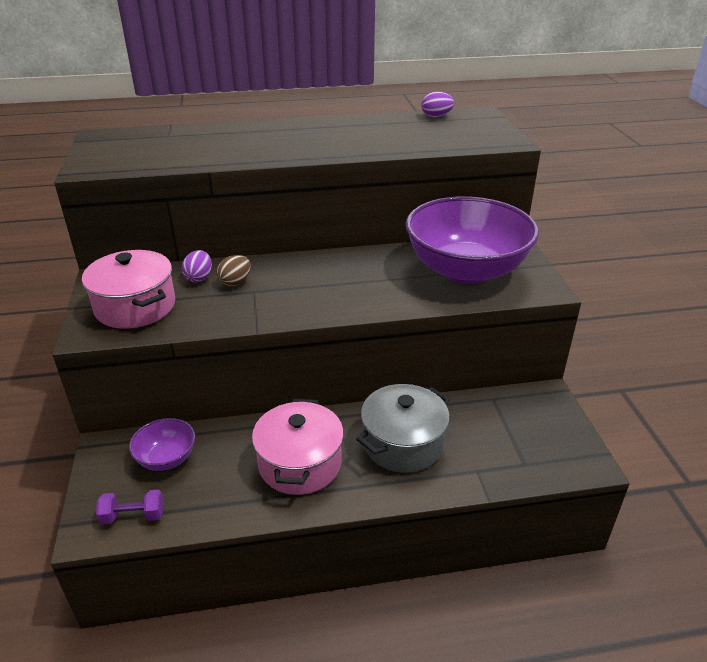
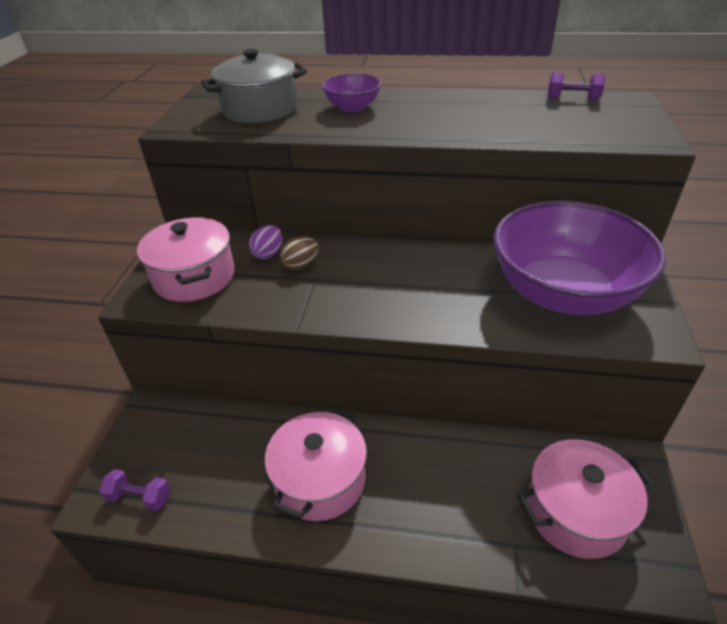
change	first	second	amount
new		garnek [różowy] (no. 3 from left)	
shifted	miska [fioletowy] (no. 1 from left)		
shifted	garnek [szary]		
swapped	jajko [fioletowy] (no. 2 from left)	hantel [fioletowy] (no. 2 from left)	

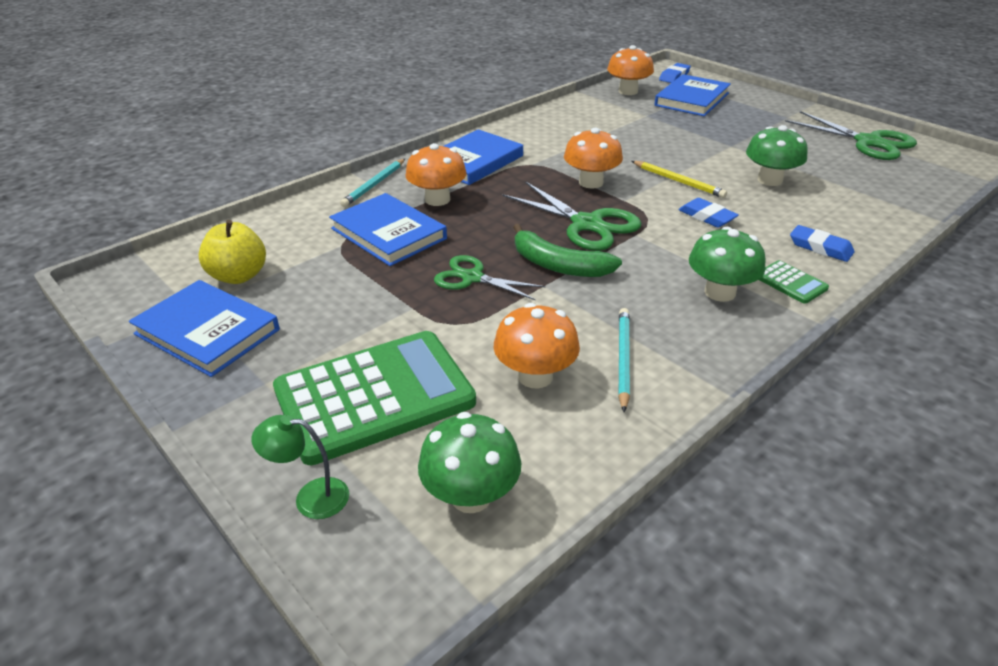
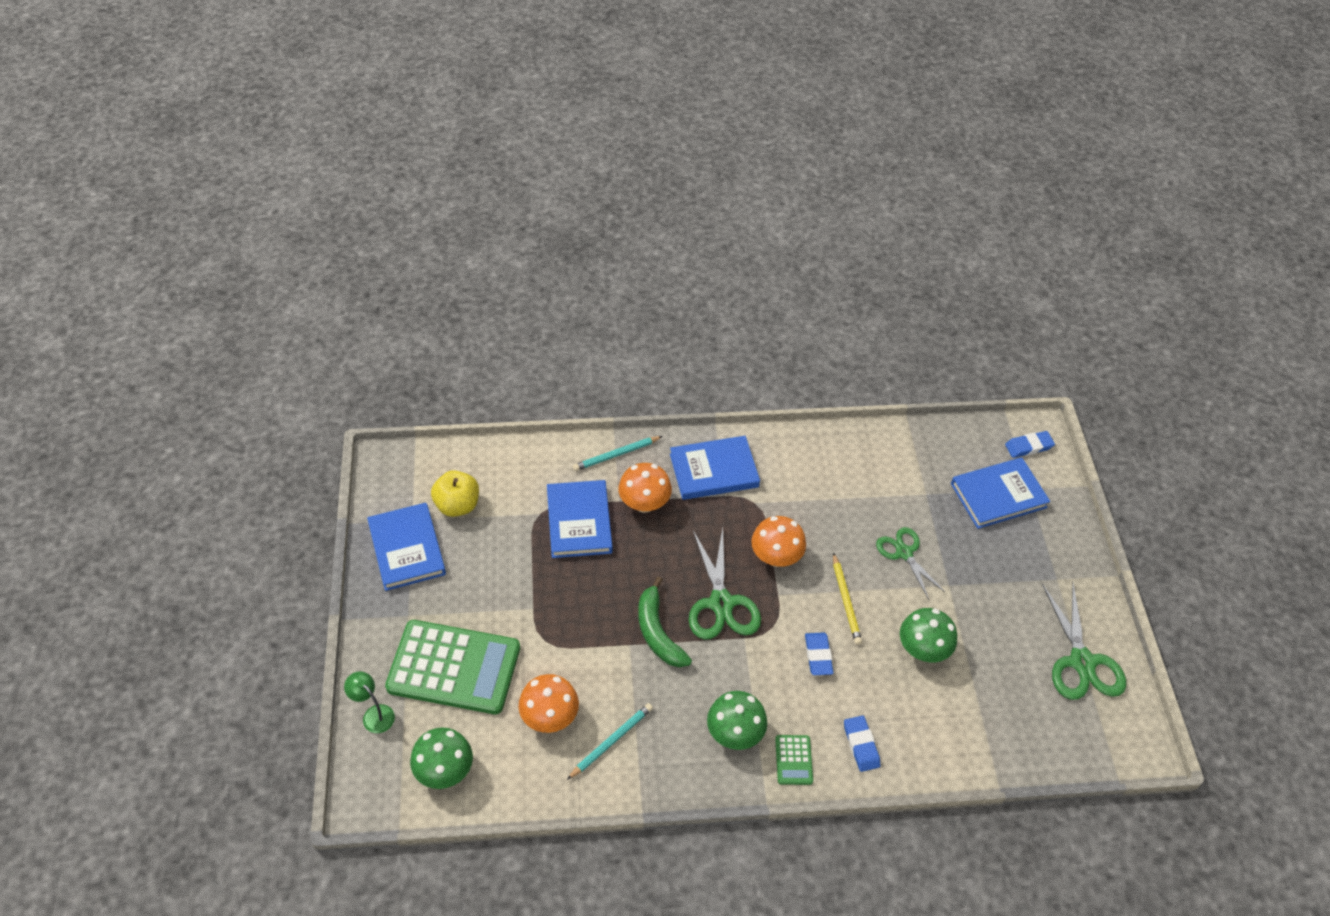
change	first	second	amount
gone	grzyb [pomarańczowy] (no. 4 from left)		
shifted	nożyczki [zielony] (no. 1 from left in the first image)	nożyczki [zielony] (no. 2 from left)	

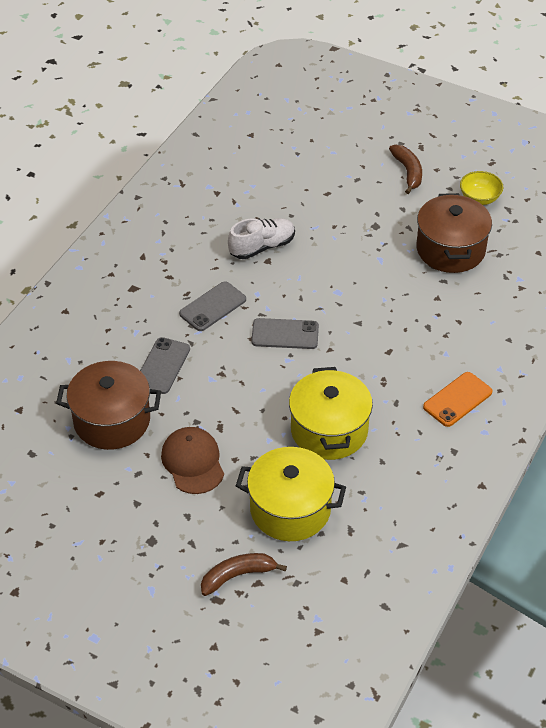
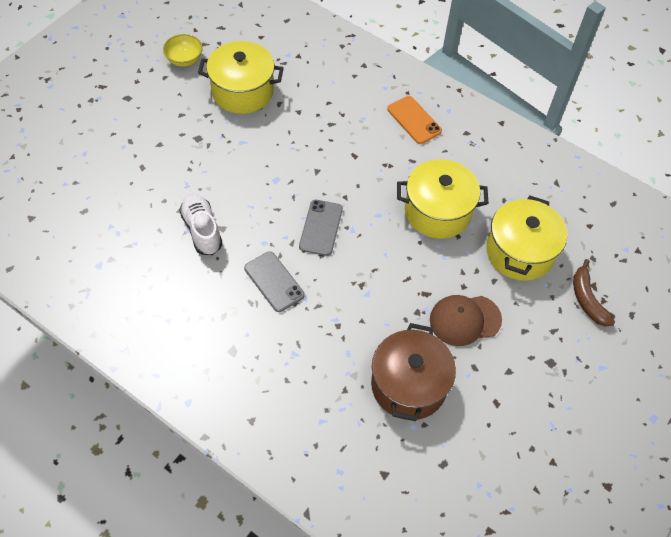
change	first	second	amount
gone	telefon [szary] (no. 1 from left)		
gone	banan [brązowy] (no. 2 from left)		
repainted	garnek [brązowy] (no. 2 from left)	garnek [żółty] (no. 1 from left)	

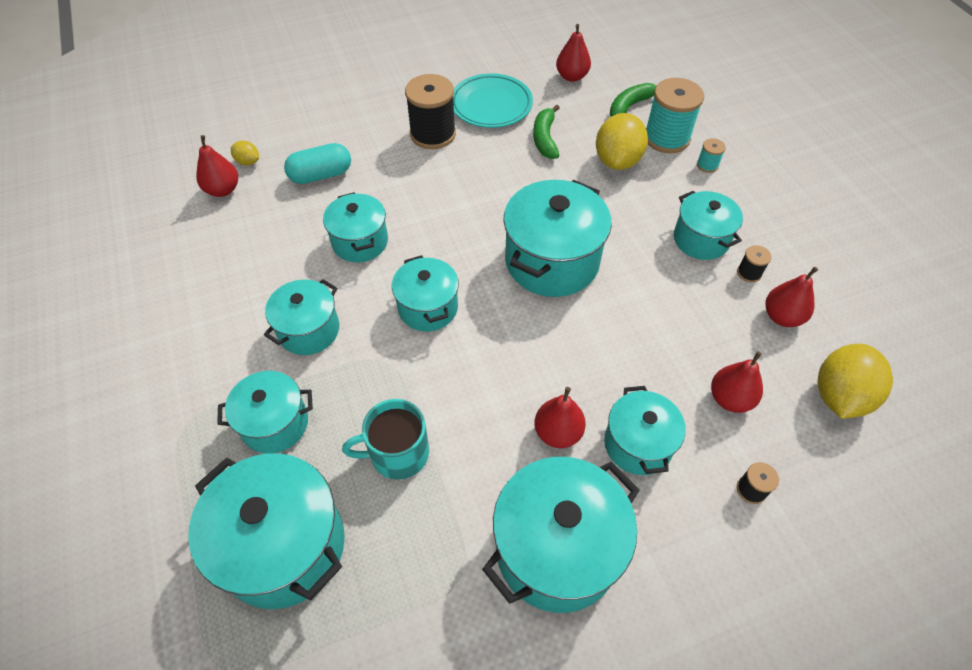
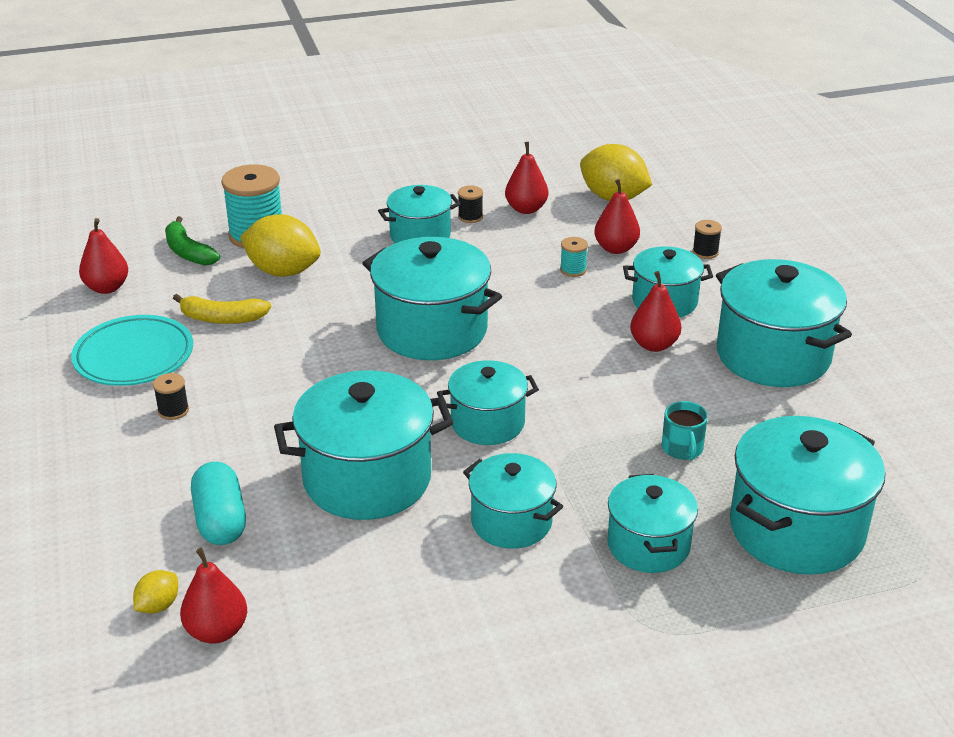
change	first	second	amount
shifted	szpulka [turkusowy] (no. 2 from left)		
repainted	banan [zielony] (no. 1 from left)	banan [żółty]	
scaled	garnek [turkusowy] (no. 4 from left in the first image)	garnek [turkusowy] (no. 1 from left)	x1.64
scaled	kubek [turkusowy]		x0.65
scaled	szpulka [czarny] (no. 1 from left)		x0.46

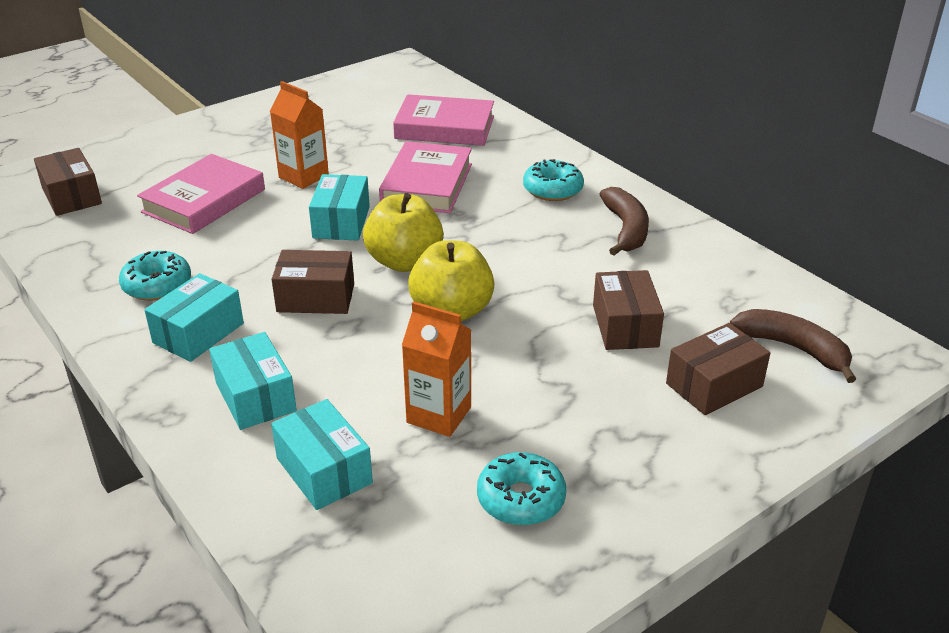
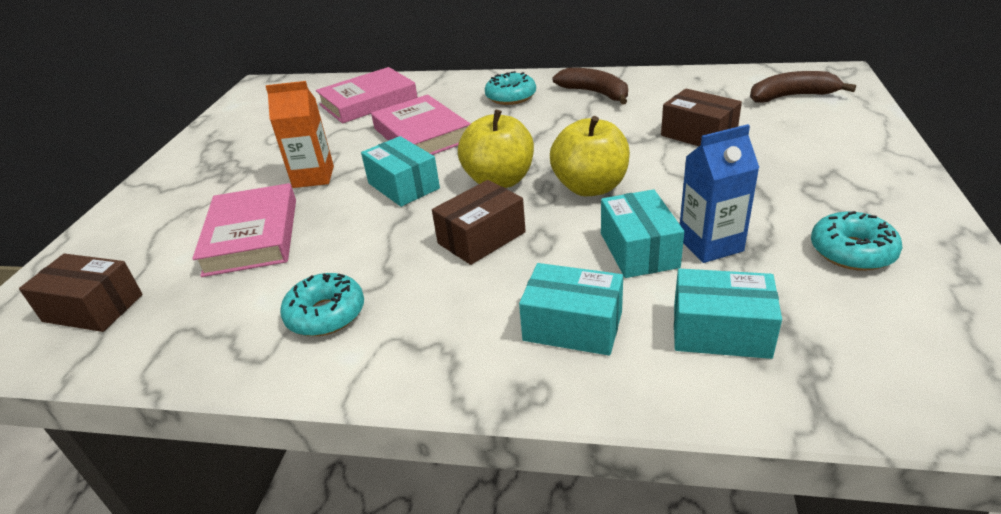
change	first	second	amount
gone	pudełko [brązowy] (no. 4 from left)		
shifted	pudełko [turkusowy] (no. 1 from left in the first image)	pudełko [turkusowy] (no. 3 from left)	
repainted	karton mleka [pomarańczowy] (no. 2 from left)	karton mleka [niebieski]	

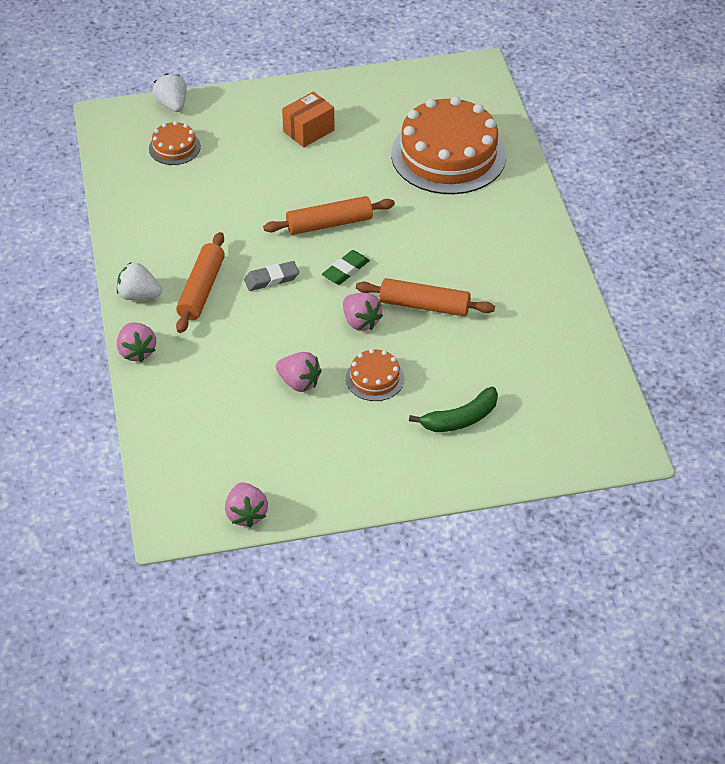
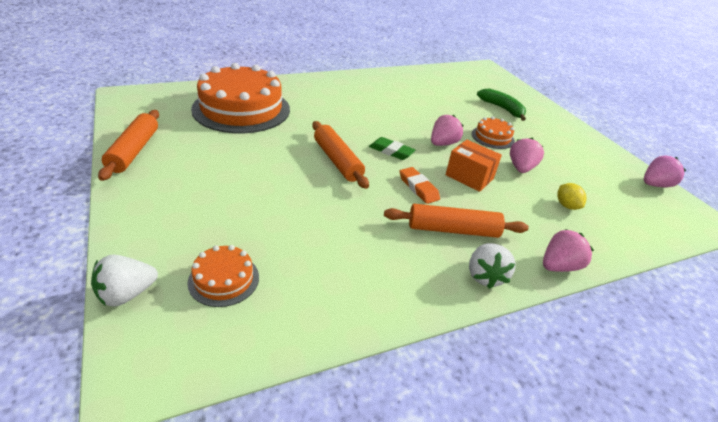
change	first	second	amount
new		cytryna [żółty]	
shifted	pudełko [pomarańczowy]		
shifted	wałek do ciasta [pomarańczowy] (no. 3 from left in the first image)	wałek do ciasta [pomarańczowy] (no. 1 from left)	
repainted	gumka do mazania [szary]	gumka do mazania [pomarańczowy]	

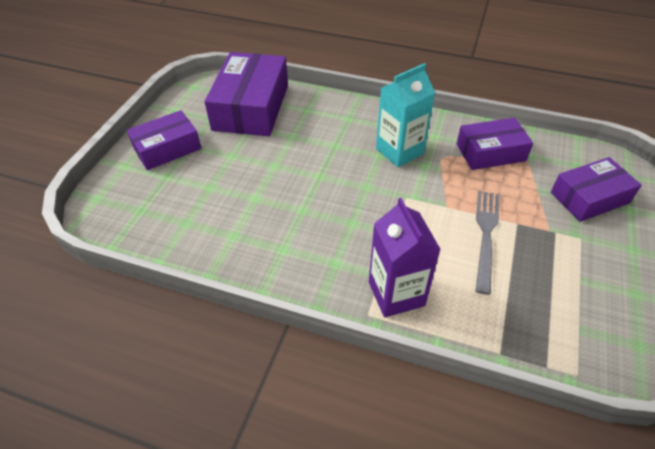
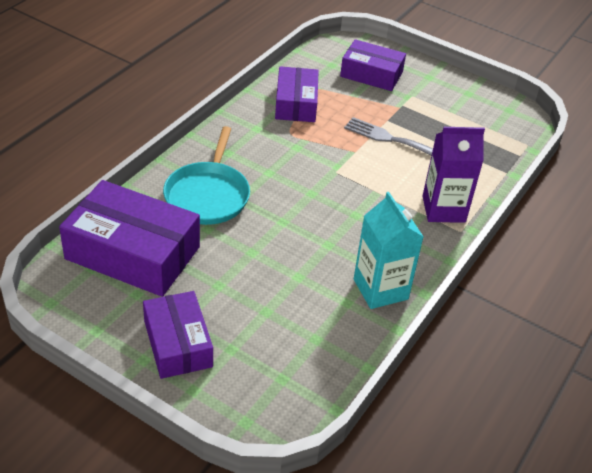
change	first	second	amount
new		patelnia [turkusowy]	
shifted	karton mleka [turkusowy]		
rotated	pudełko [fioletowy] (no. 4 from left)		60 degrees counterclockwise

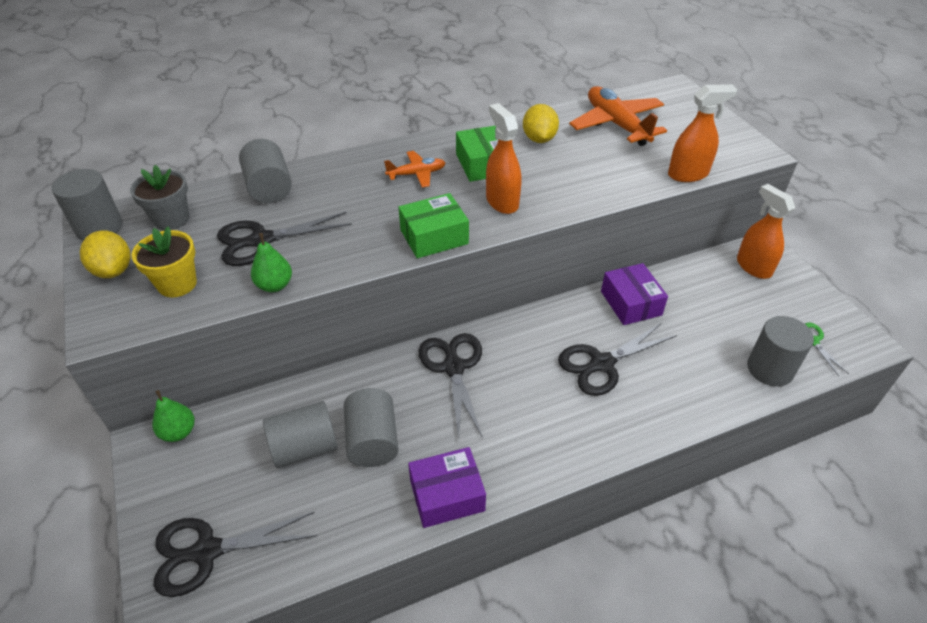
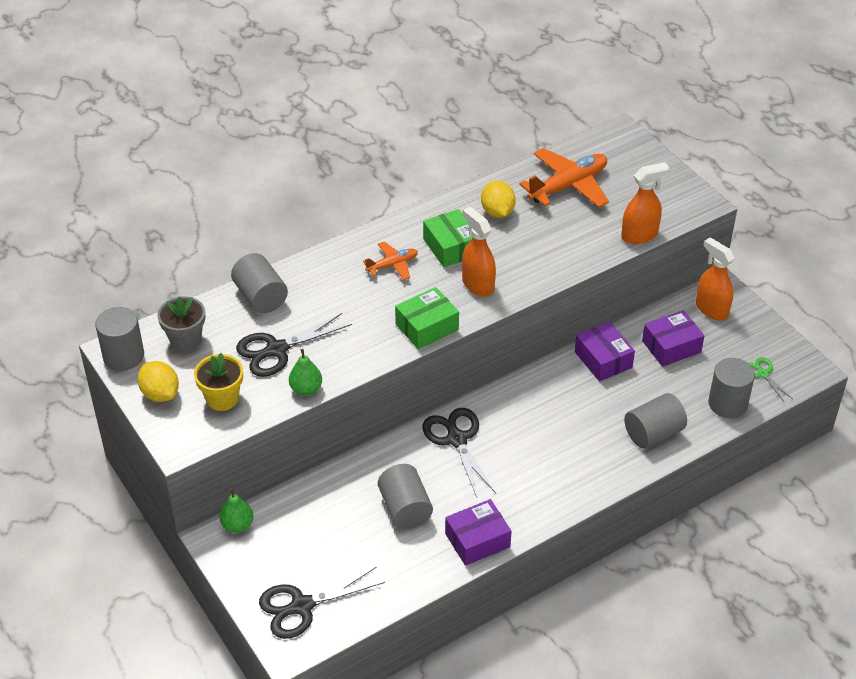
change	first	second	amount
gone	nożyczki [czarny] (no. 4 from left)		
new		pudełko [fioletowy] (no. 3 from left)	
shifted	walec [szary] (no. 3 from left in the first image)	walec [szary] (no. 4 from left)	
rotated	samolot [pomarańczowy] (no. 2 from left)		90 degrees clockwise

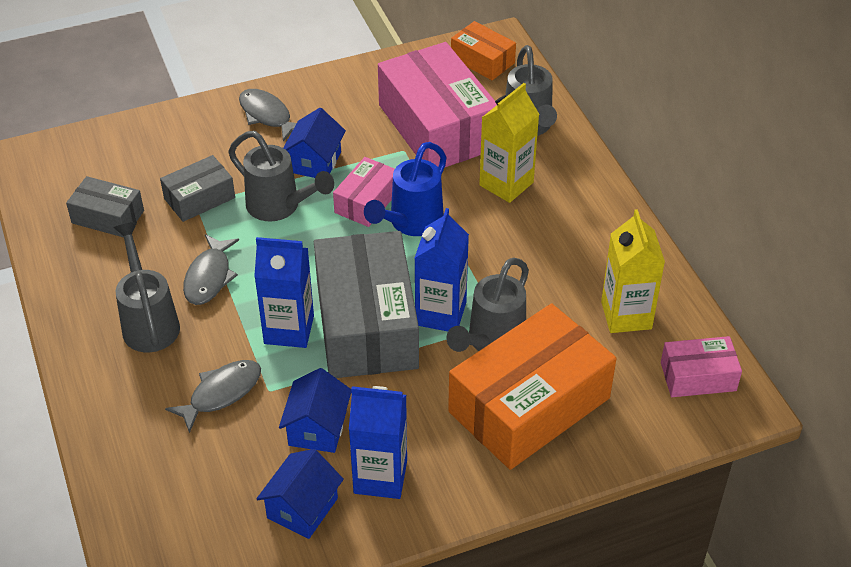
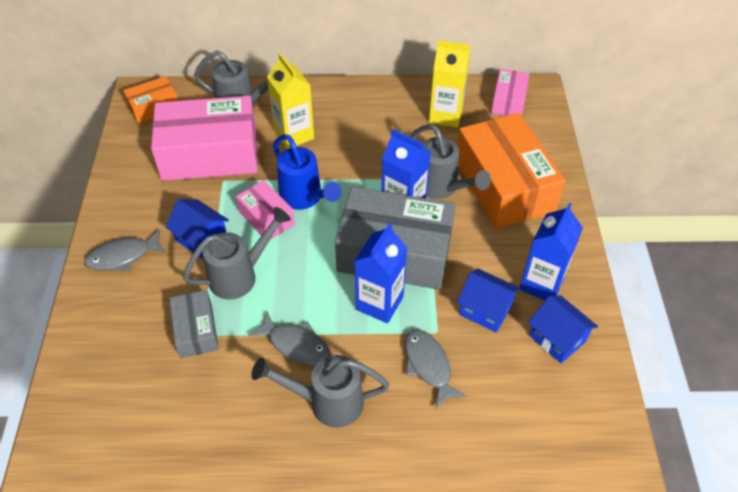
change	first	second	amount
gone	pudełko [szary] (no. 1 from left)		

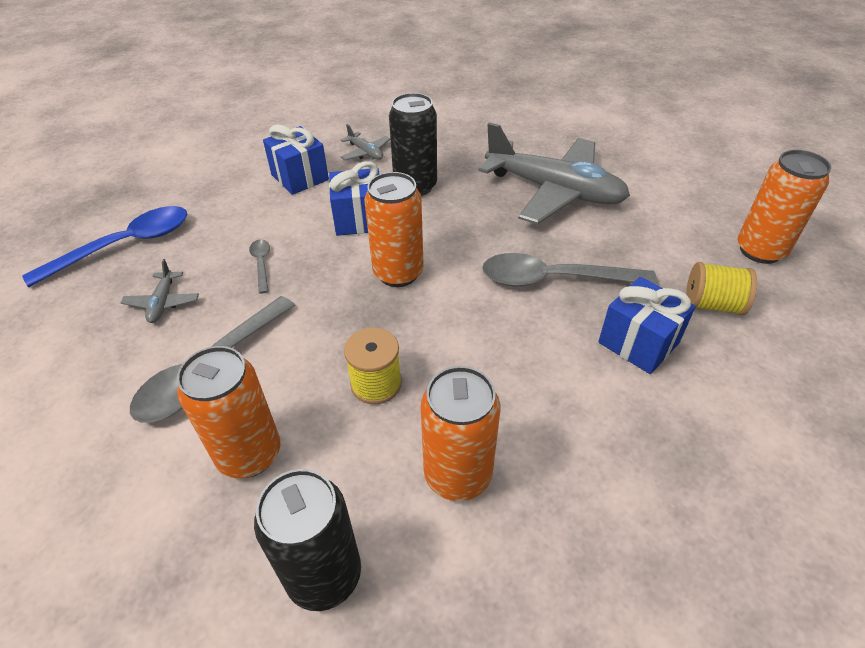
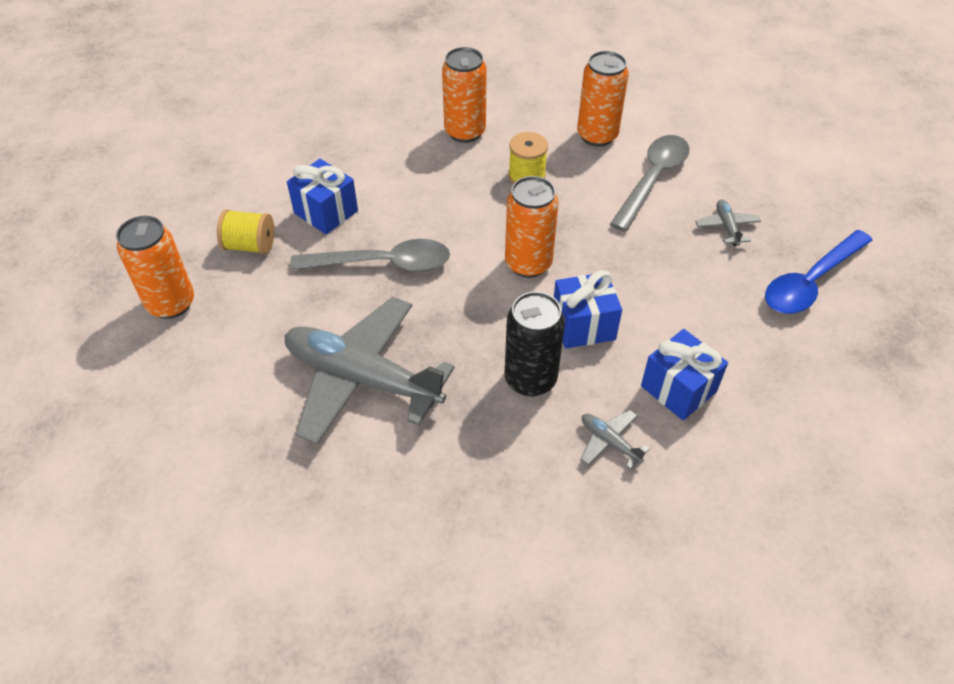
change	first	second	amount
gone	łyżka [szary] (no. 2 from left)		
gone	puszka [czarny] (no. 1 from left)		

